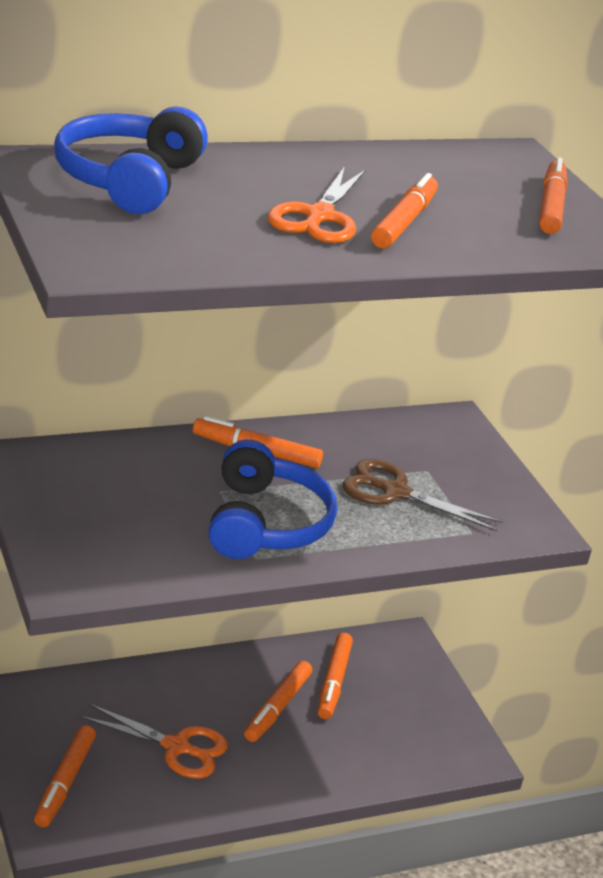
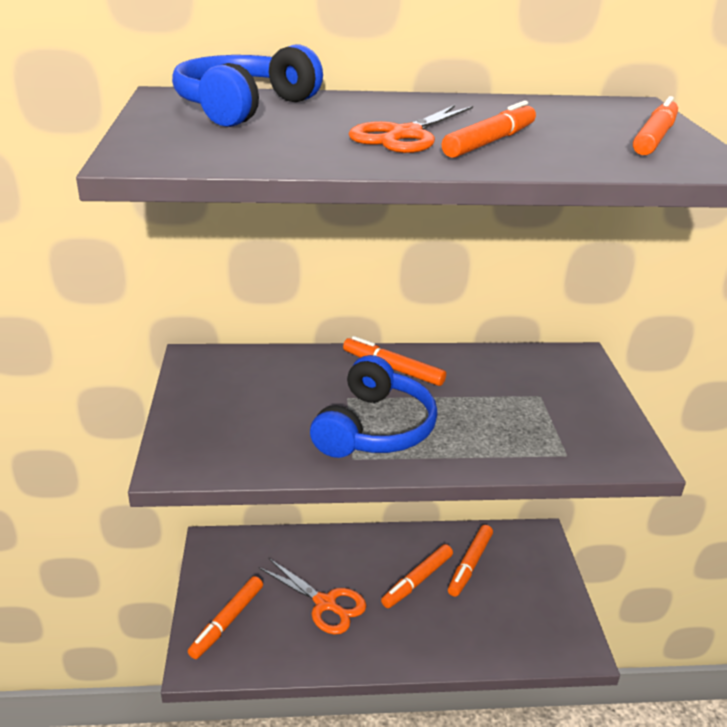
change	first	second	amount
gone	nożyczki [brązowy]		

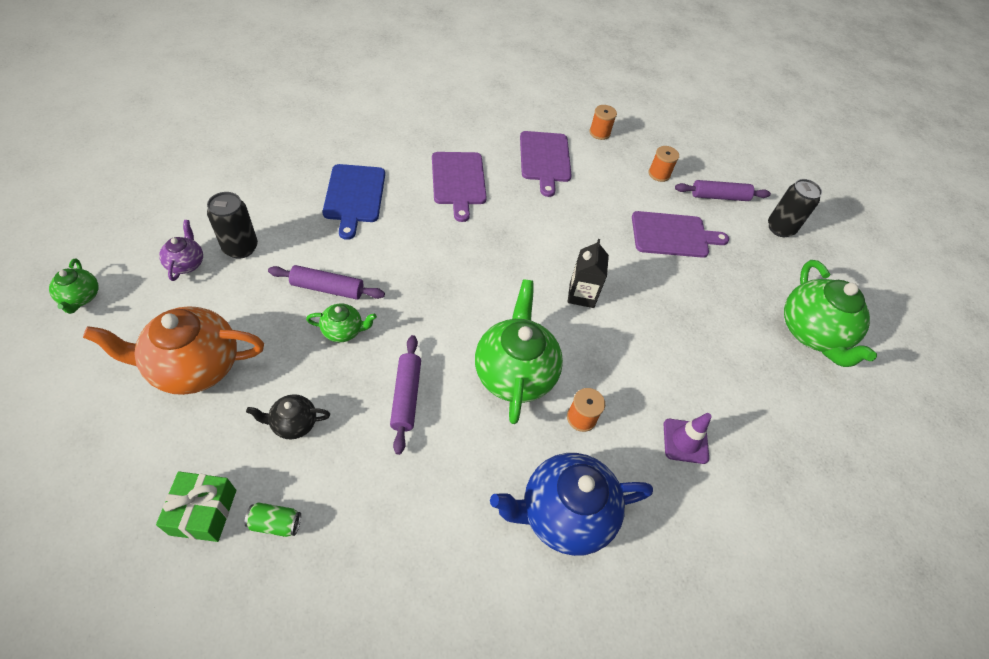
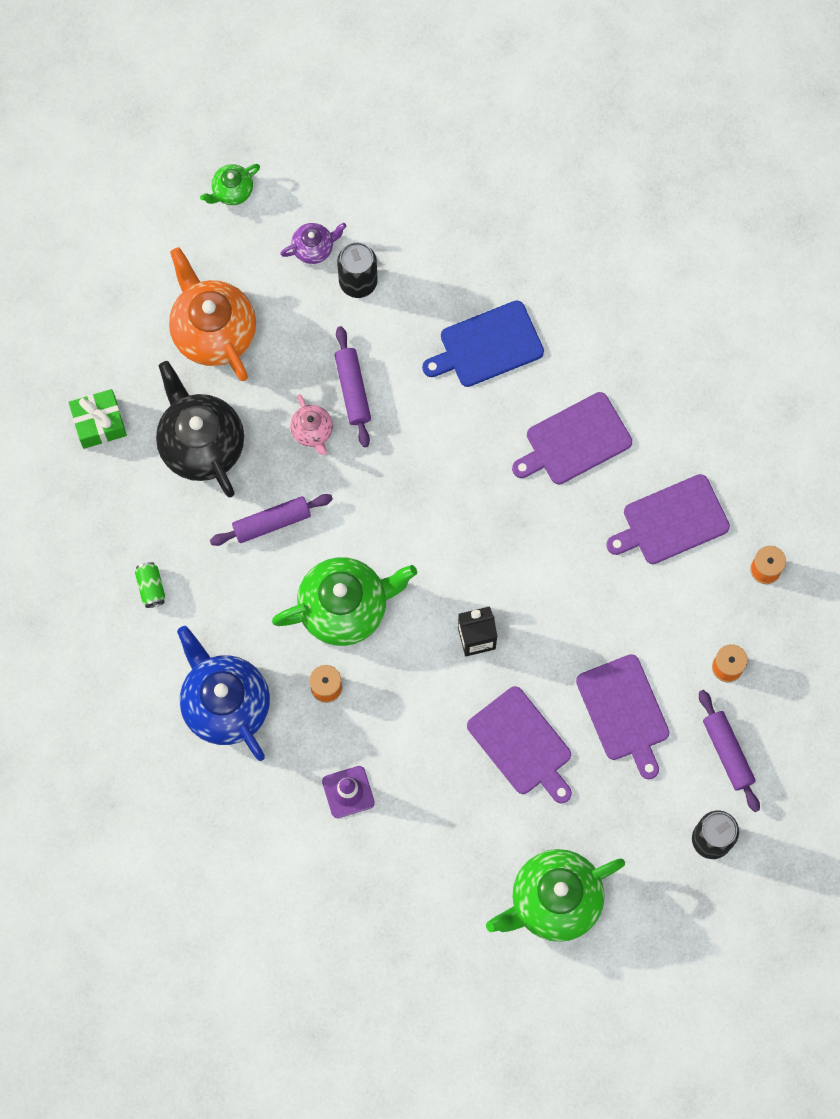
change	first	second	amount
new		deska do krojenia [fioletowy] (no. 1 from left)	
shifted	puszka [zielony]		
repainted	imbryk [zielony] (no. 2 from left)	imbryk [różowy]	
scaled	imbryk [czarny]		x2.05

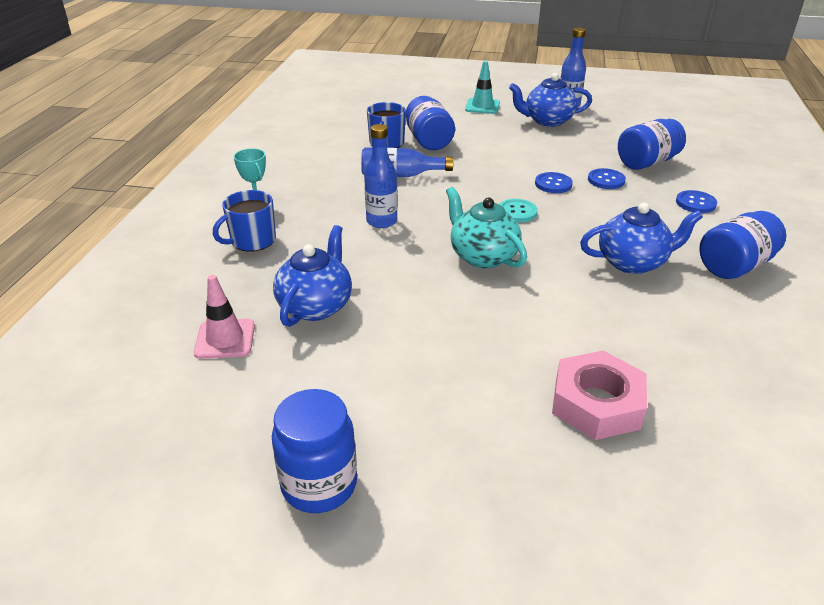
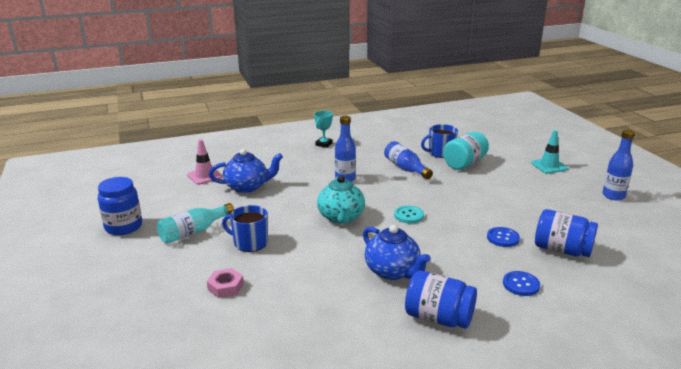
change	first	second	amount
gone	imbryk [niebieski] (no. 2 from left)		
gone	guzik [niebieski] (no. 1 from left)		
new		butelka [turkusowy]	
shifted	kubek [niebieski] (no. 1 from left)		
repainted	słoik [niebieski] (no. 2 from left)	słoik [turkusowy]	
rotated	imbryk [turkusowy]		150 degrees clockwise
scaled	nakrętka [różowy]		x0.58

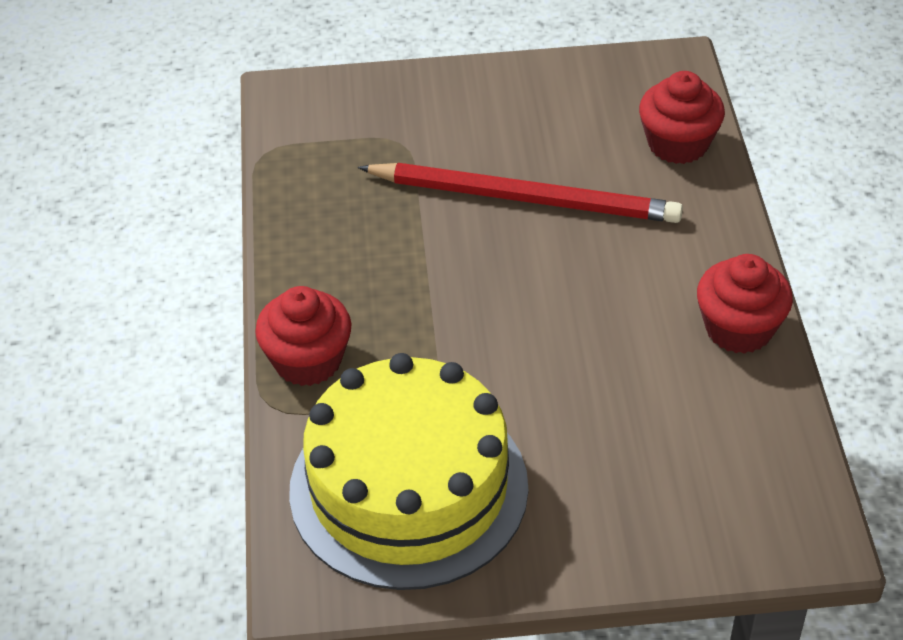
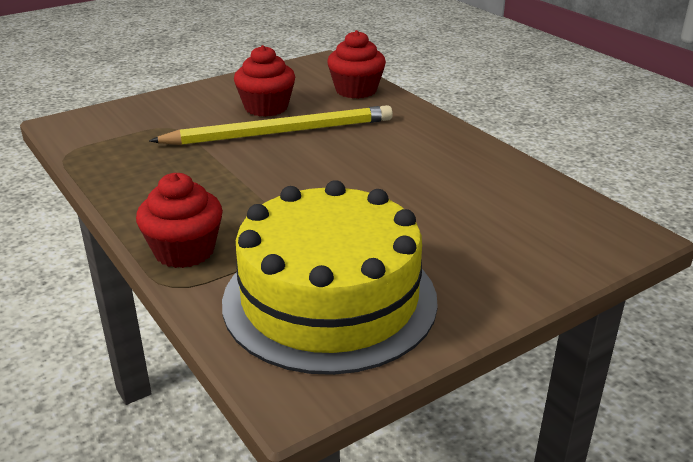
change	first	second	amount
shifted	muffinka [czerwony] (no. 3 from left in the first image)	muffinka [czerwony] (no. 2 from left)	
repainted	ołówek [czerwony]	ołówek [żółty]	

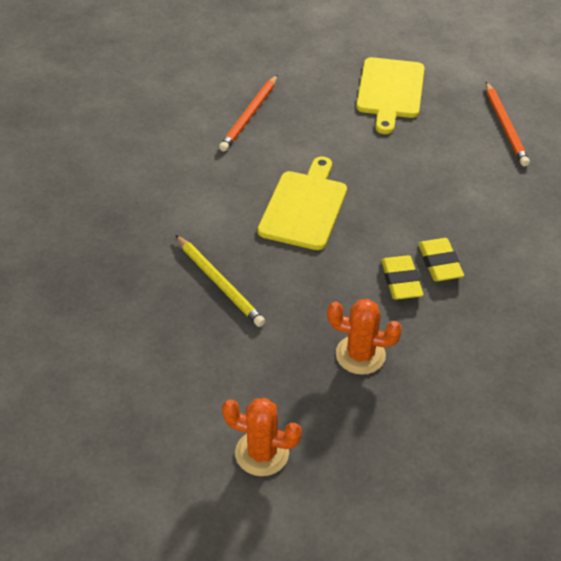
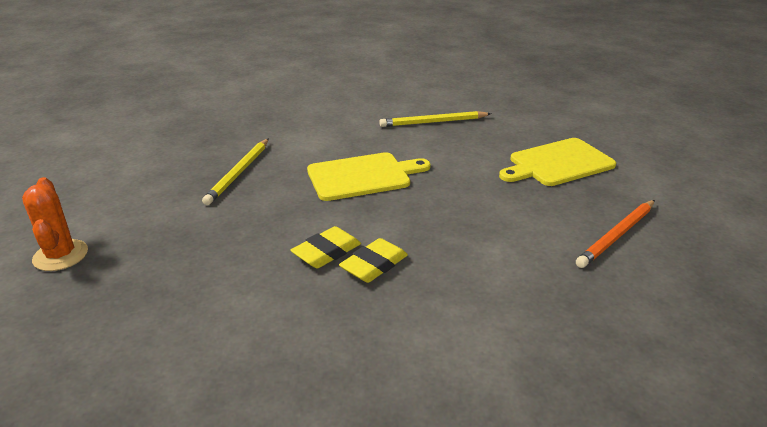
change	first	second	amount
gone	kaktus [pomarańczowy] (no. 2 from left)		
repainted	ołówek [pomarańczowy] (no. 1 from left)	ołówek [żółty] (no. 2 from left)	

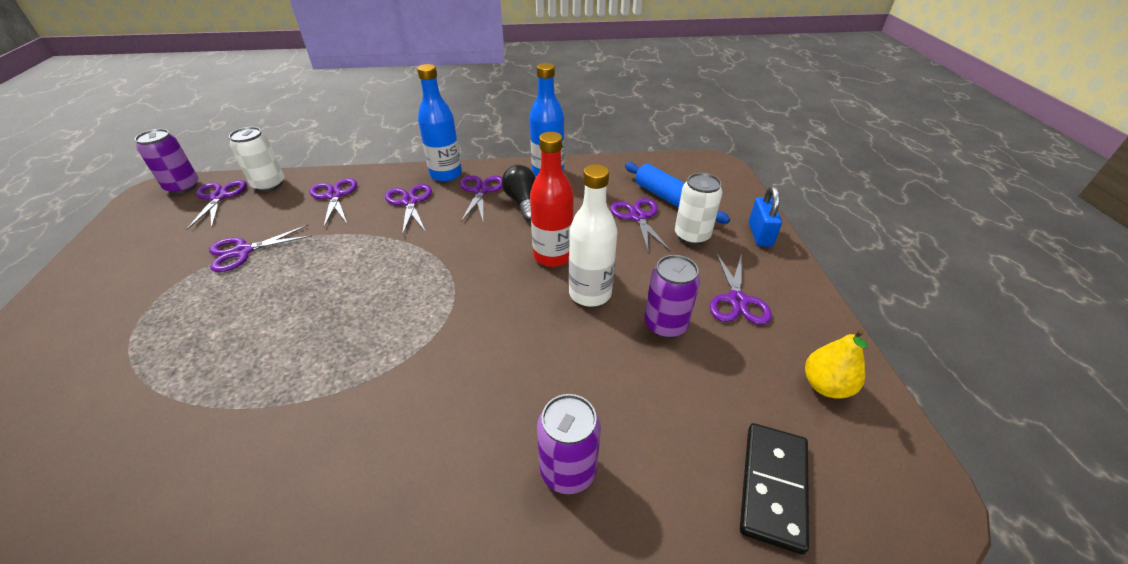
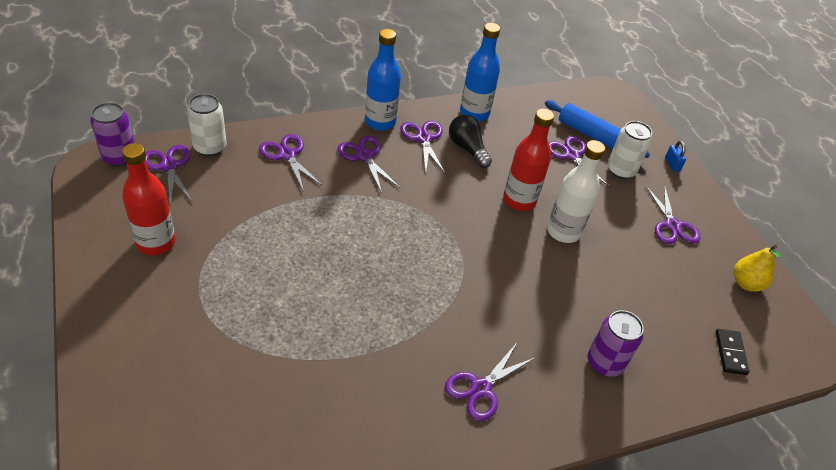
change	first	second	amount
gone	puszka [fioletowy] (no. 3 from left)		
new		butelka [czerwony] (no. 1 from left)	
shifted	nożyczki [fioletowy] (no. 2 from left in the first image)	nożyczki [fioletowy] (no. 5 from left)	
scaled	kostka domina [czarny]		x0.64
scaled	kłódka [niebieski]		x0.64

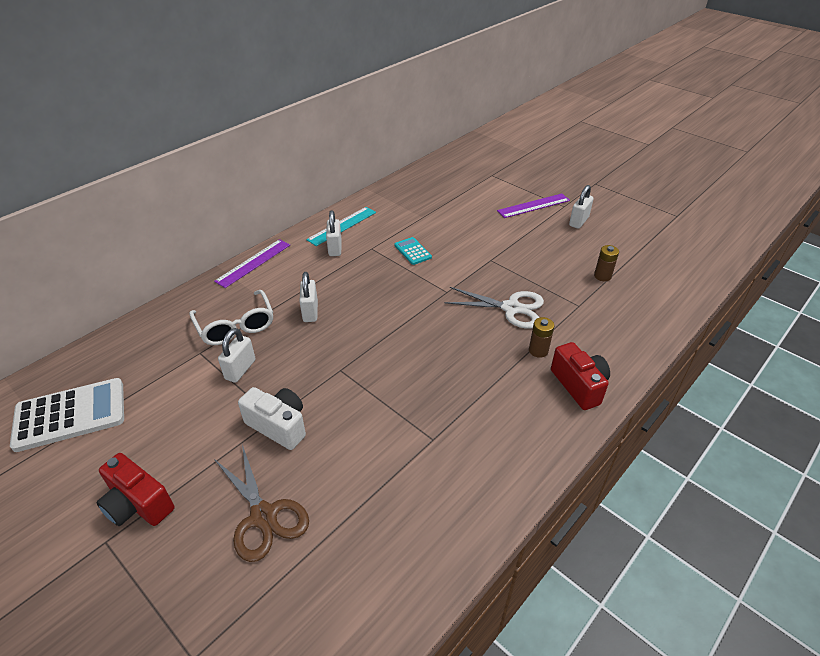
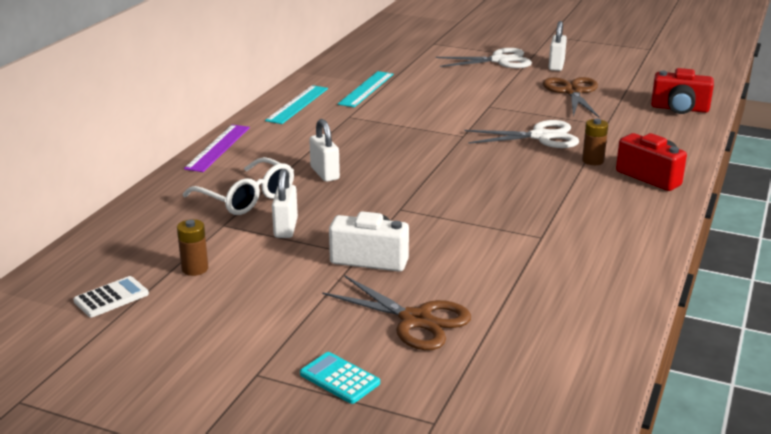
change	first	second	amount
gone	kłódka [biały] (no. 3 from left)		
new		linijka [turkusowy] (no. 2 from left)	
new		nożyczki [brązowy] (no. 2 from left)	
shifted	aparat fotograficzny [czerwony] (no. 1 from left in the first image)	aparat fotograficzny [czerwony] (no. 2 from left)	
shifted	kalkulator [turkusowy]		
shifted	bateria [brązowy] (no. 2 from left in the first image)	bateria [brązowy] (no. 1 from left)	
swapped	linijka [fioletowy] (no. 2 from left)	nożyczki [biały] (no. 1 from left)	
scaled	kalkulator [biały]		x0.51

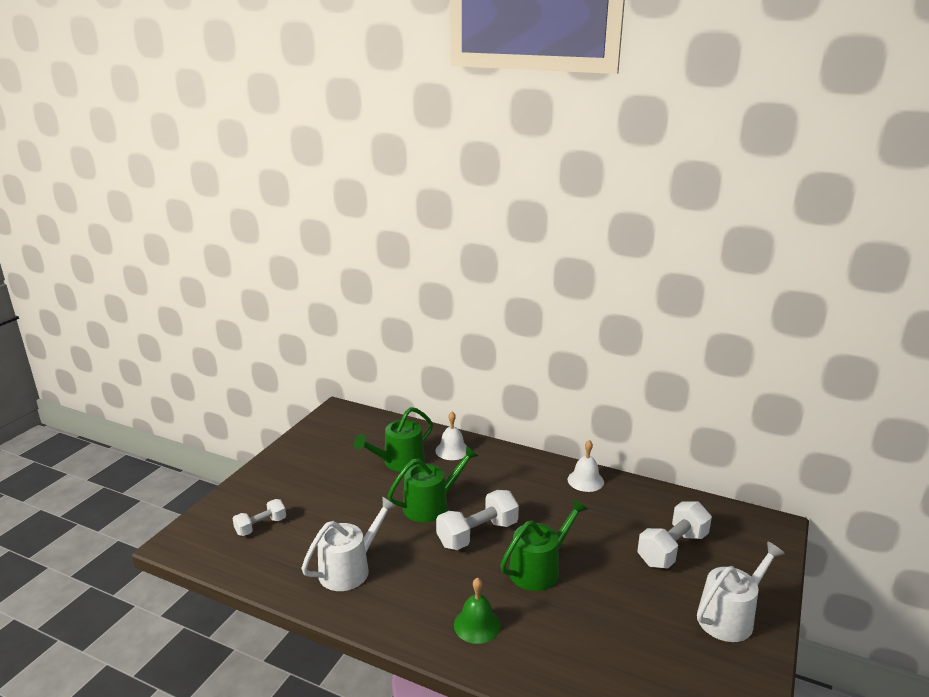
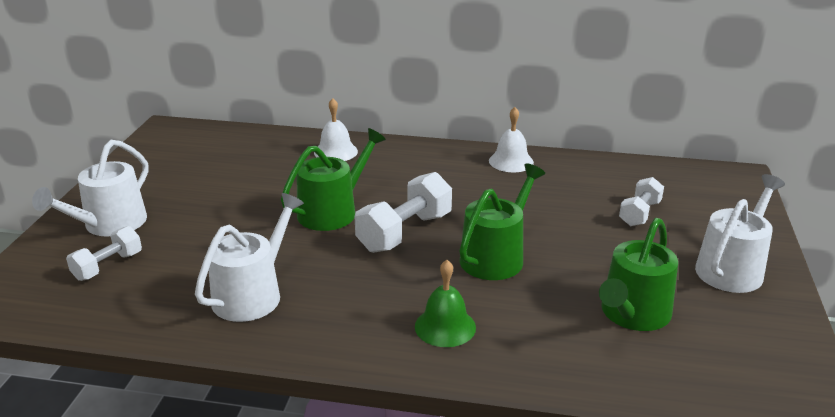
change	first	second	amount
new		konewka [biały] (no. 1 from left)	
shifted	konewka [zielony] (no. 1 from left in the first image)	konewka [zielony] (no. 3 from left)	
scaled	hantel [biały] (no. 3 from left)		x0.61

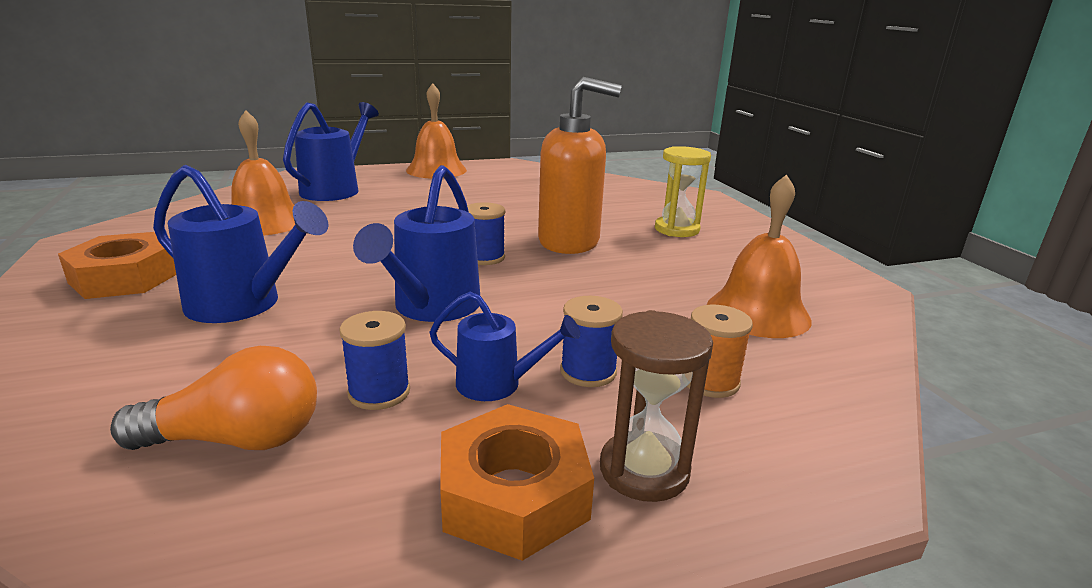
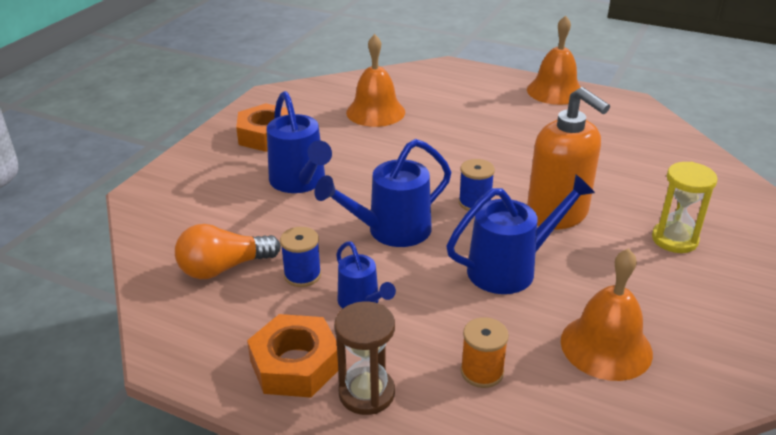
change	first	second	amount
gone	szpulka [niebieski] (no. 3 from left)		
shifted	konewka [niebieski] (no. 2 from left in the first image)	konewka [niebieski] (no. 4 from left)	
rotated	żarówka [pomarańczowy]		120 degrees clockwise

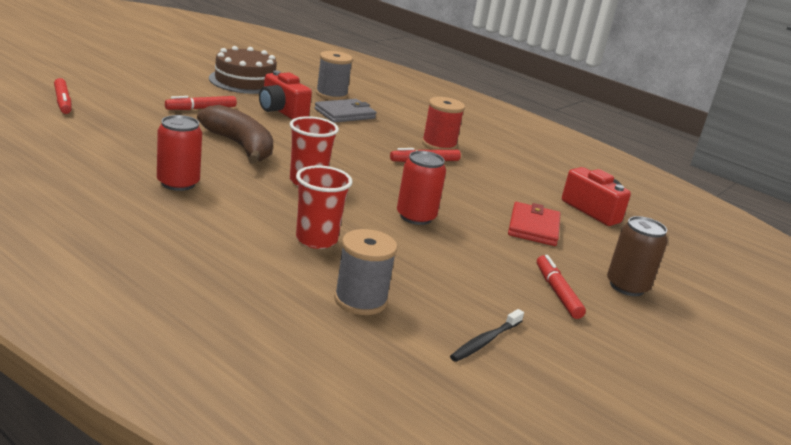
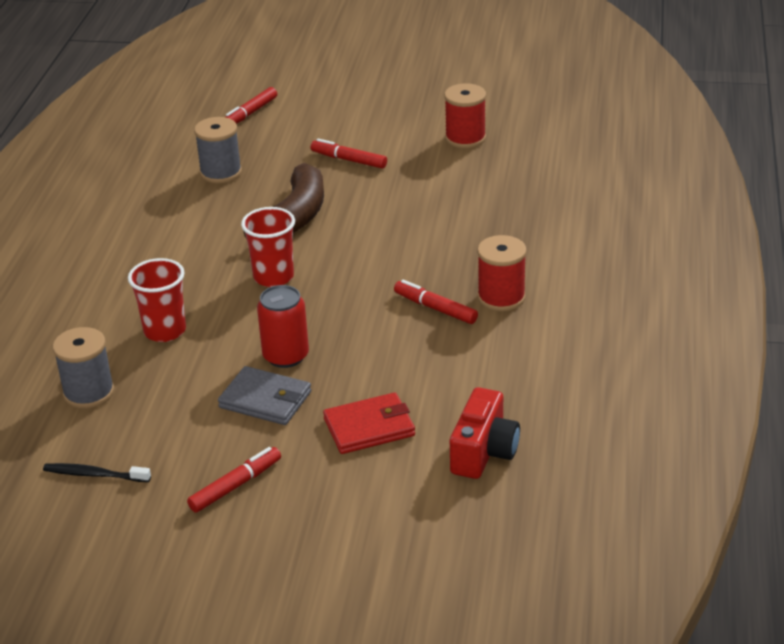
change	first	second	amount
gone	puszka [czerwony] (no. 1 from left)		
gone	aparat fotograficzny [czerwony] (no. 1 from left)		
gone	puszka [brązowy]		
shifted	portfel [szary]		
shifted	szpulka [szary] (no. 1 from left in the first image)	szpulka [szary] (no. 2 from left)	
swapped	tort [brązowy]	szpulka [czerwony] (no. 1 from left)	

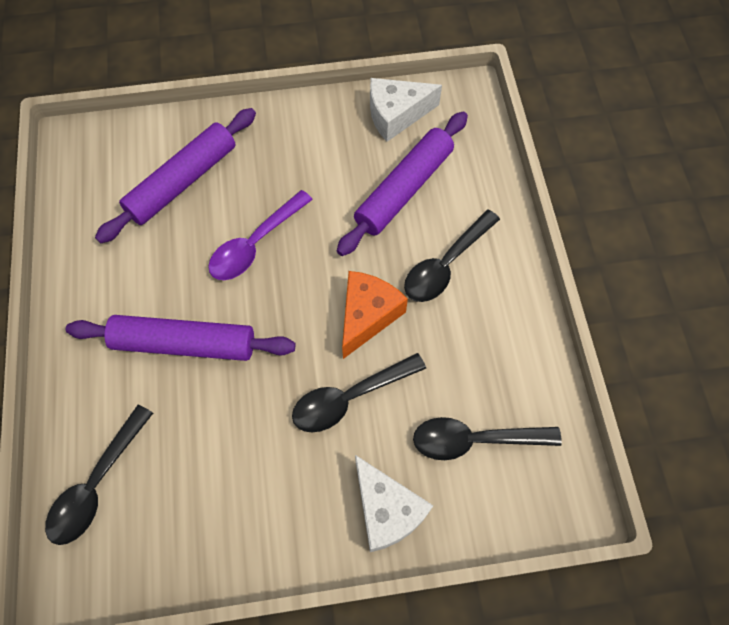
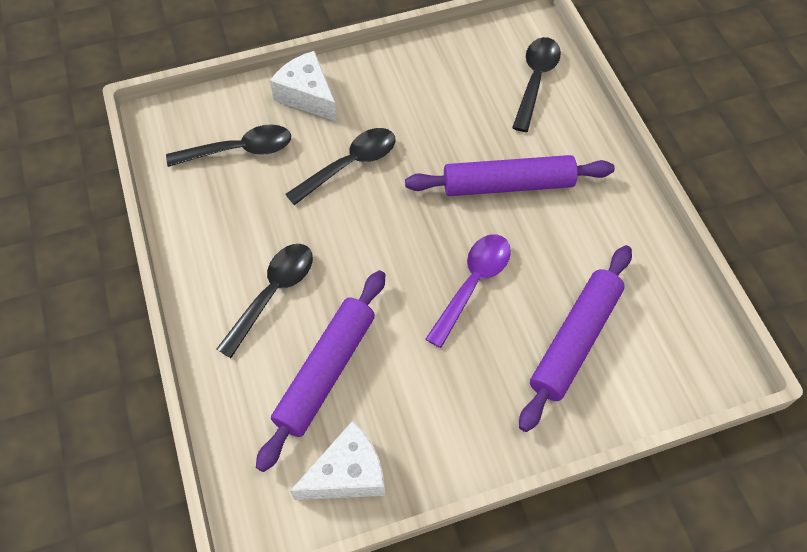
change	first	second	amount
gone	ser [pomarańczowy]		

